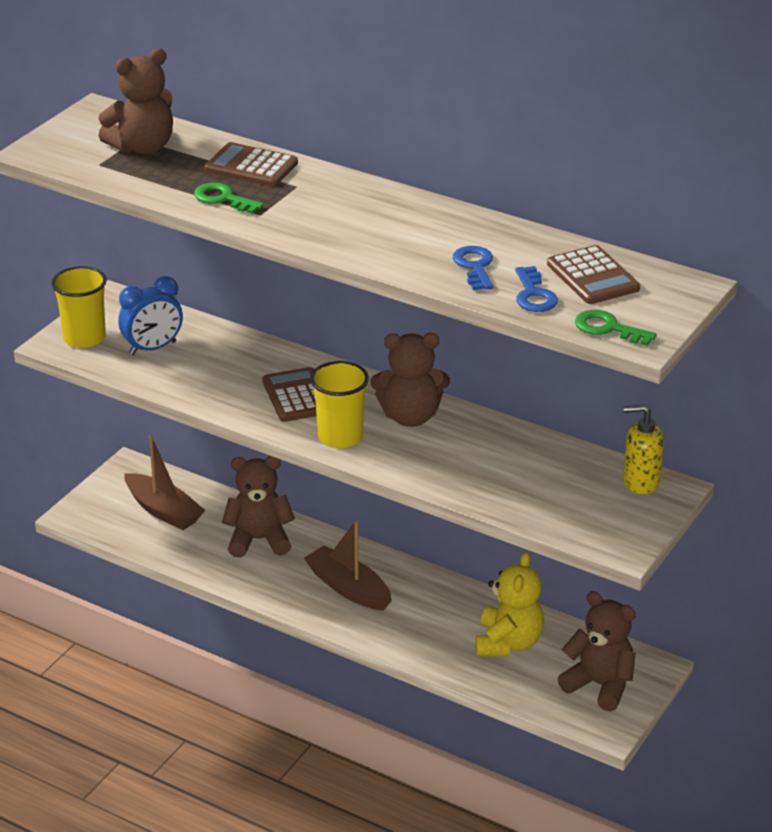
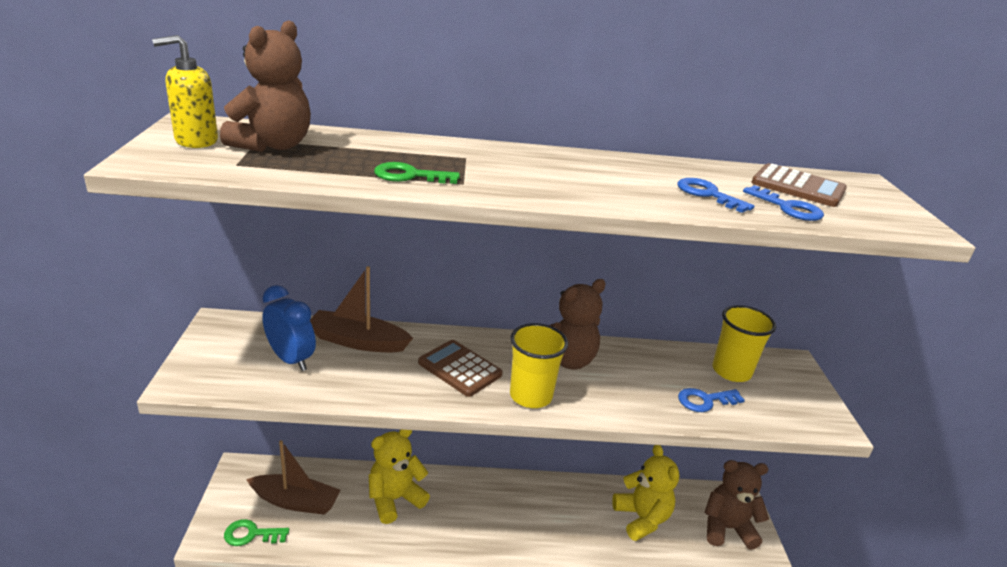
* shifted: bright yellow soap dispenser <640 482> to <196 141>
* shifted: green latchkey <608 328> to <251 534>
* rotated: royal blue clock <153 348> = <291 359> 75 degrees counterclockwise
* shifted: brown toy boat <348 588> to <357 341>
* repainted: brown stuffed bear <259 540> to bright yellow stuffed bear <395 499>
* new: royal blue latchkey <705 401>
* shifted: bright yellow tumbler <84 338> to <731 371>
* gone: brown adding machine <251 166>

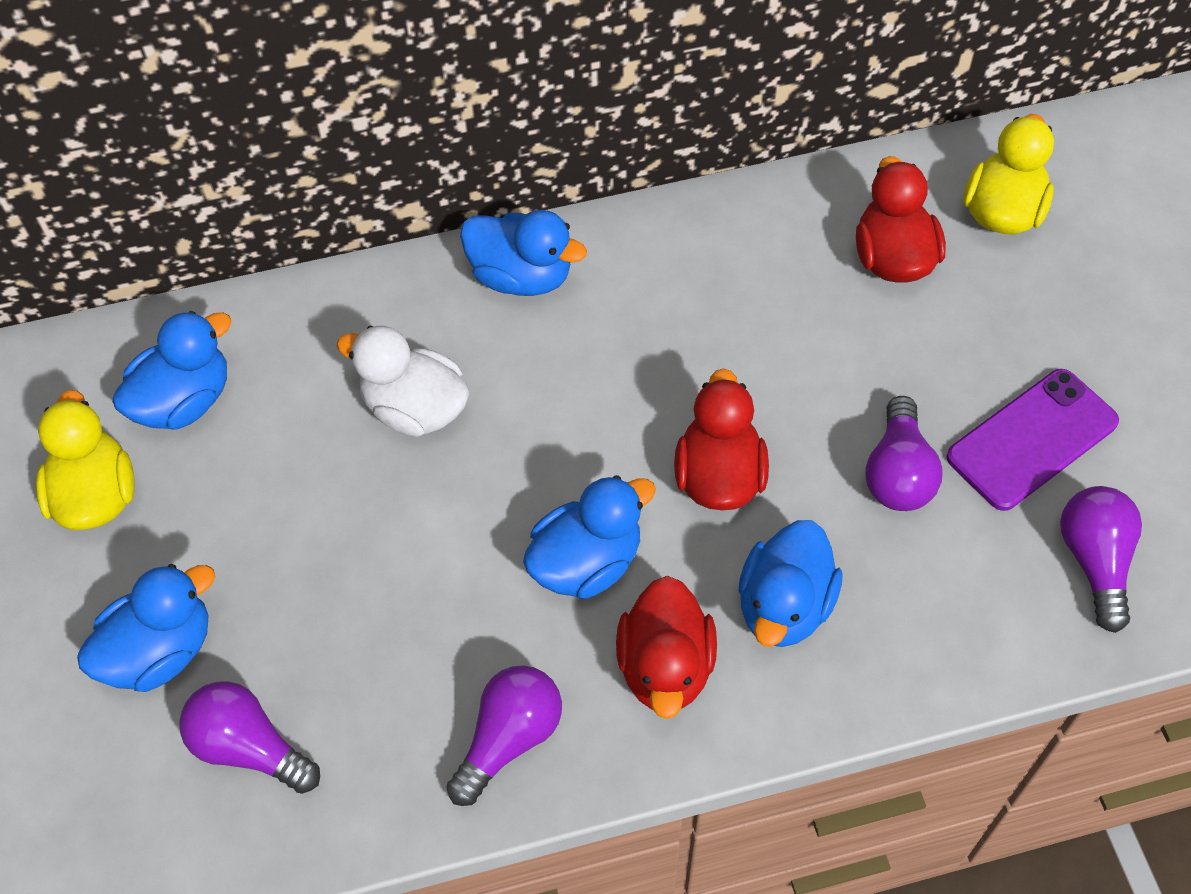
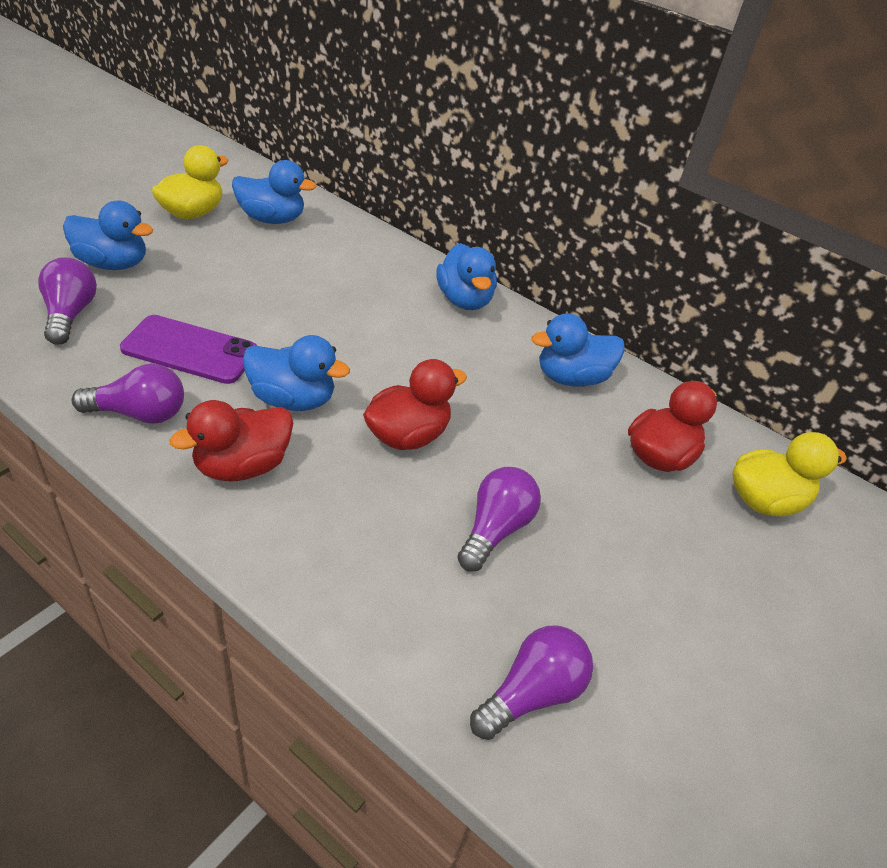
* shifted: violet phone <1032 440> to <190 350>
* rotated: violet bulb <898 473> = <495 529> 150 degrees clockwise
* shifted: royal blue duck <784 606> to <571 378>
* gone: white duck <415 409>

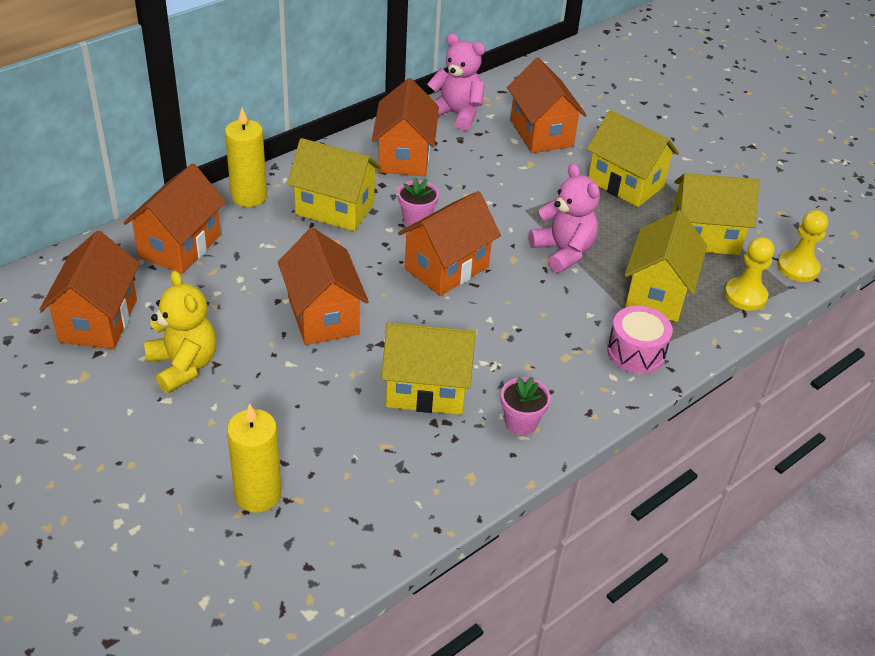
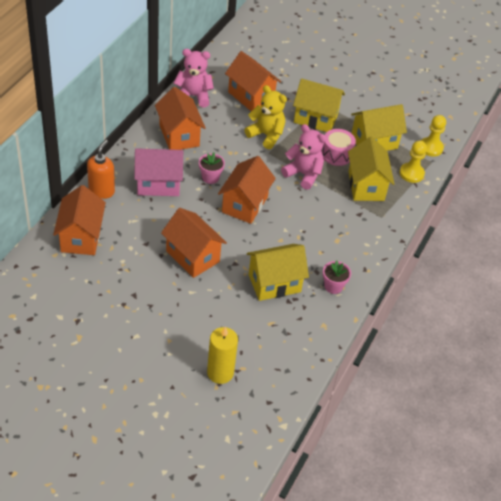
* swapped: bright yellow wax candle <249 196> to orange soap dispenser <102 191>
* repainted: bright yellow cottage <335 208> to rosy cottage <158 184>
* shifted: bright yellow stuffed bear <183 365> to <266 135>
* shifted: rosy snare drum <636 352> to <336 154>
* gone: orange cottage <98 320>

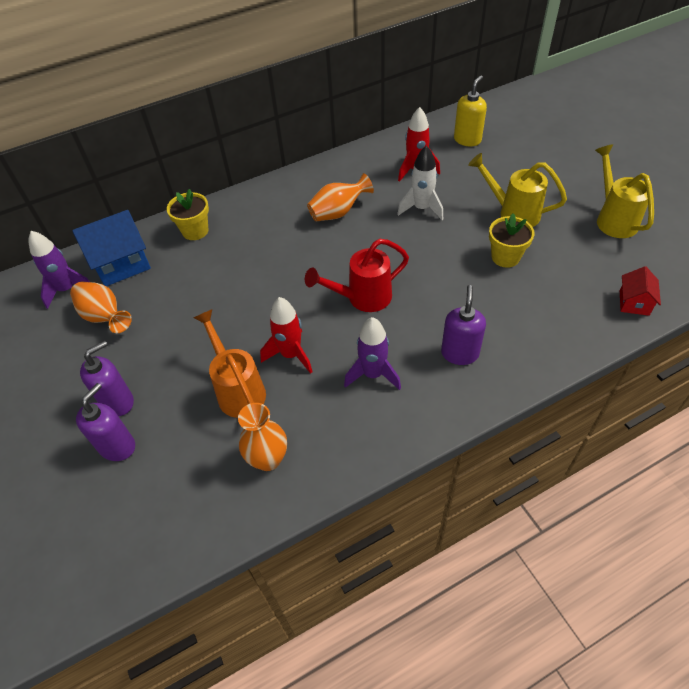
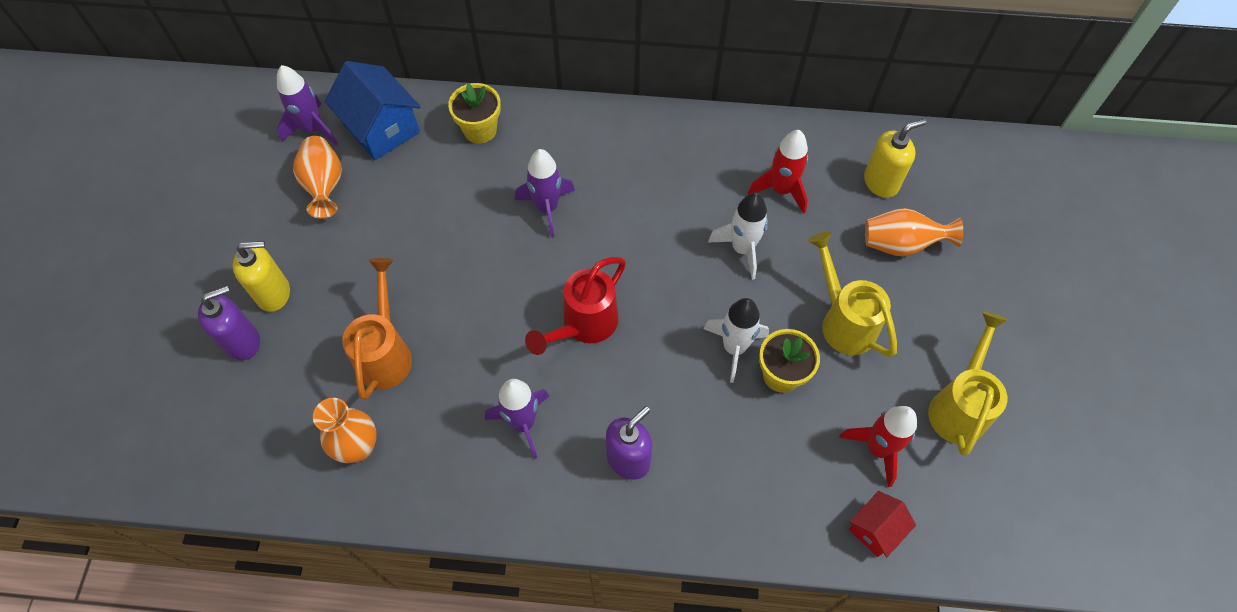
* repainted: violet soap dispenser <118 402> to bright yellow soap dispenser <274 293>
* rotated: royal blue cottage <122 264> = <382 129> 45 degrees clockwise
* new: violet spaceship <547 208>
* rotated: red watering can <362 298> = <583 326> 60 degrees counterclockwise
* new: white spaceship <734 348>
* shifted: red spaceship <291 354> to <877 449>
* shifted: orange flower vase <338 212> to <901 244>

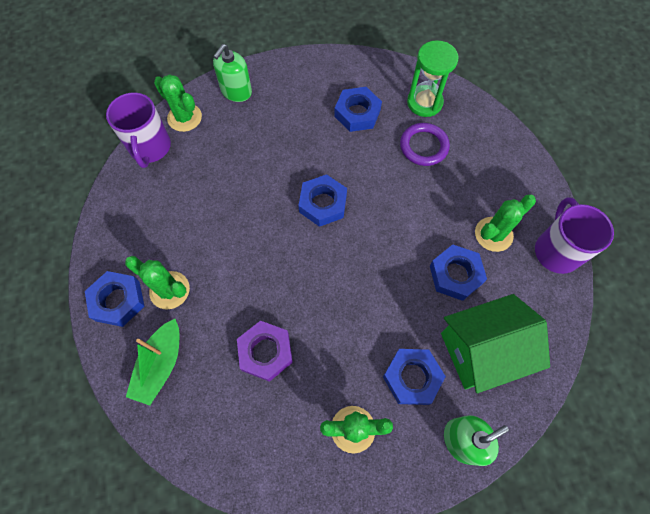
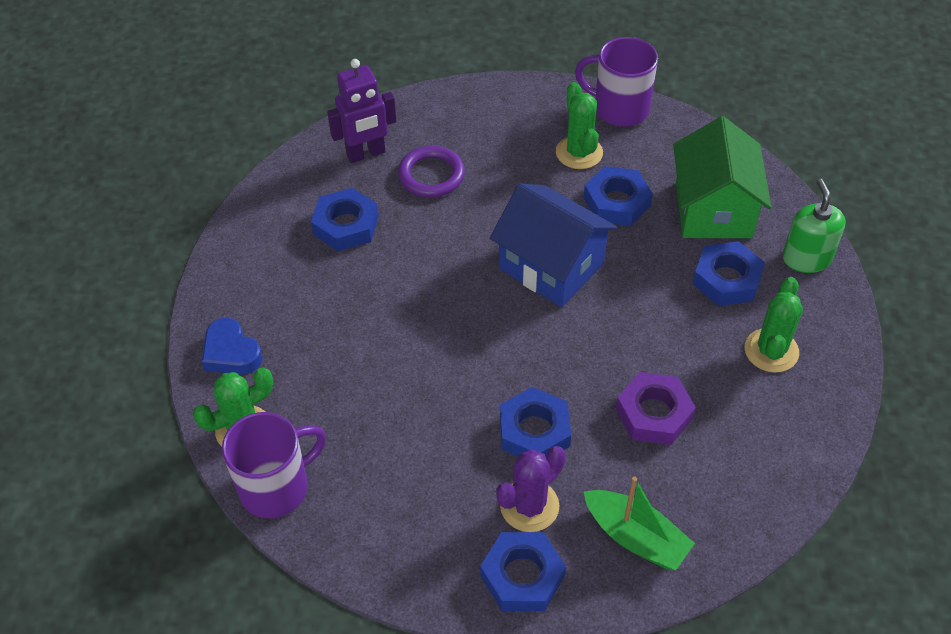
* swapped: green soap dispenser <236 91> to royal blue love heart <231 353>
* rotated: violet tea mug <150 148> = <276 487> 45 degrees counterclockwise
* swapped: green sandglass <424 102> to violet robot <366 154>
* new: royal blue cottage <551 266>
* repainted: green saguaro cactus <169 290> to violet saguaro cactus <529 506>
* shifted: royal blue hex nut <323 203> to <534 431>

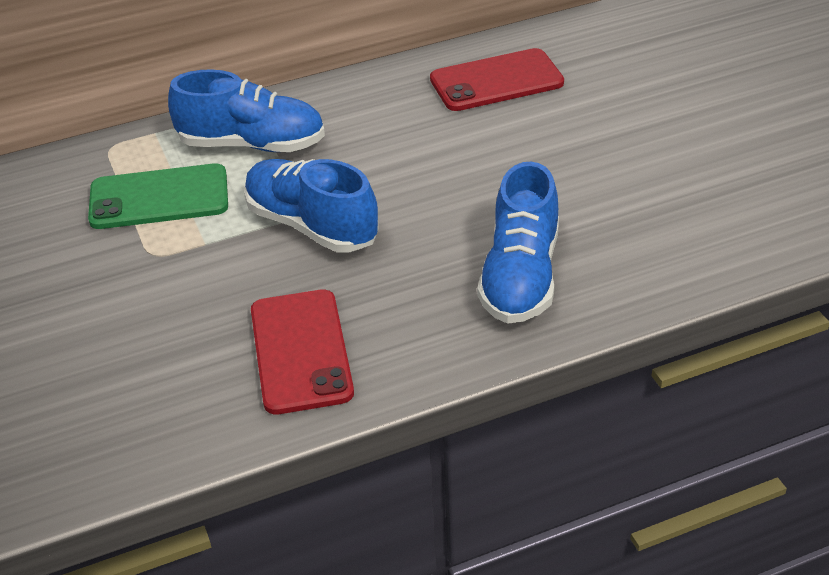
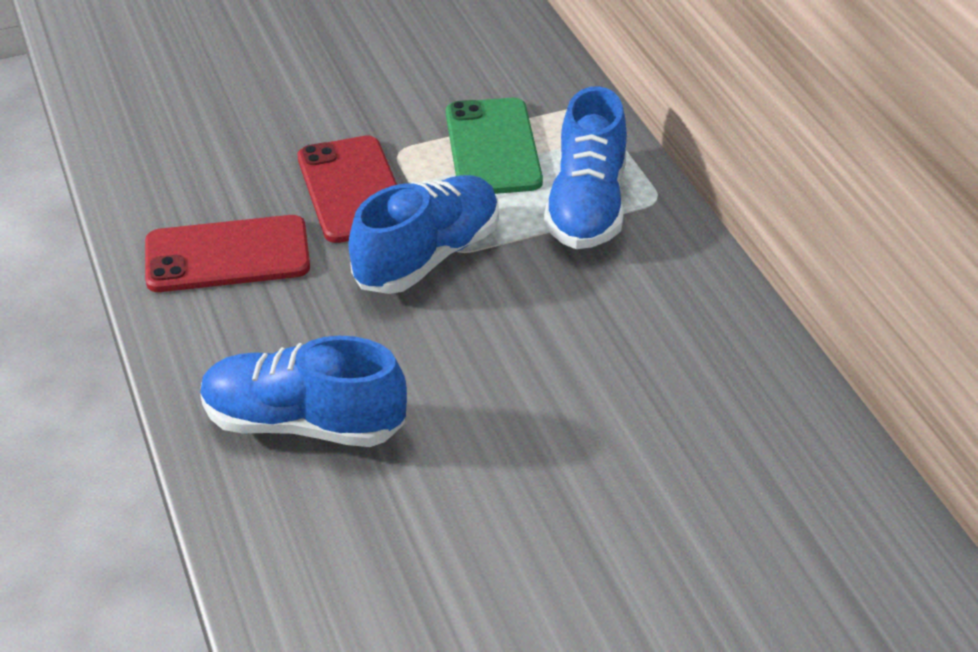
* shifted: red phone <496 81> to <352 190>

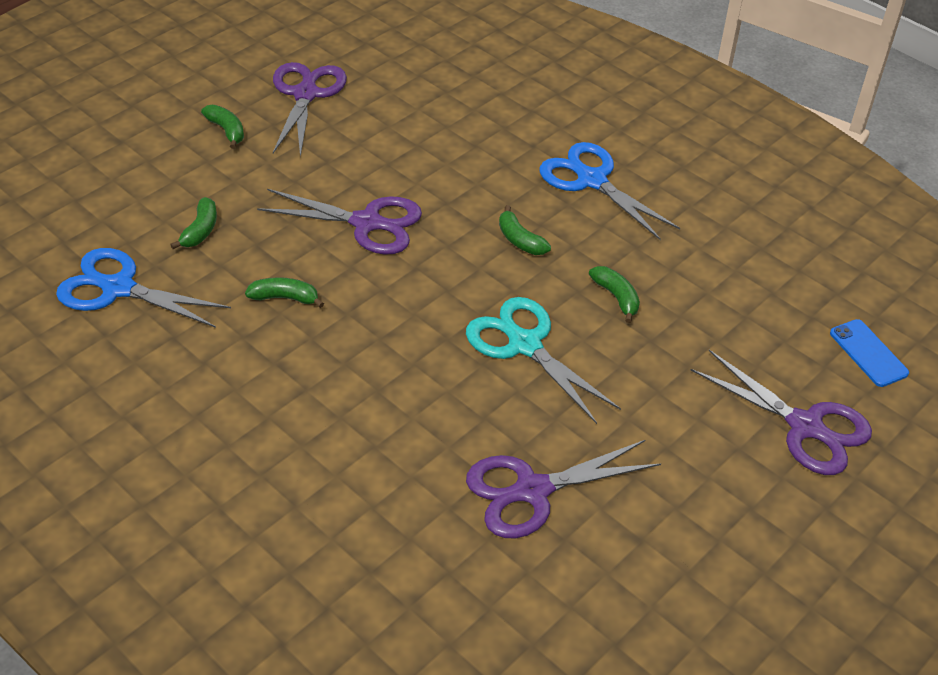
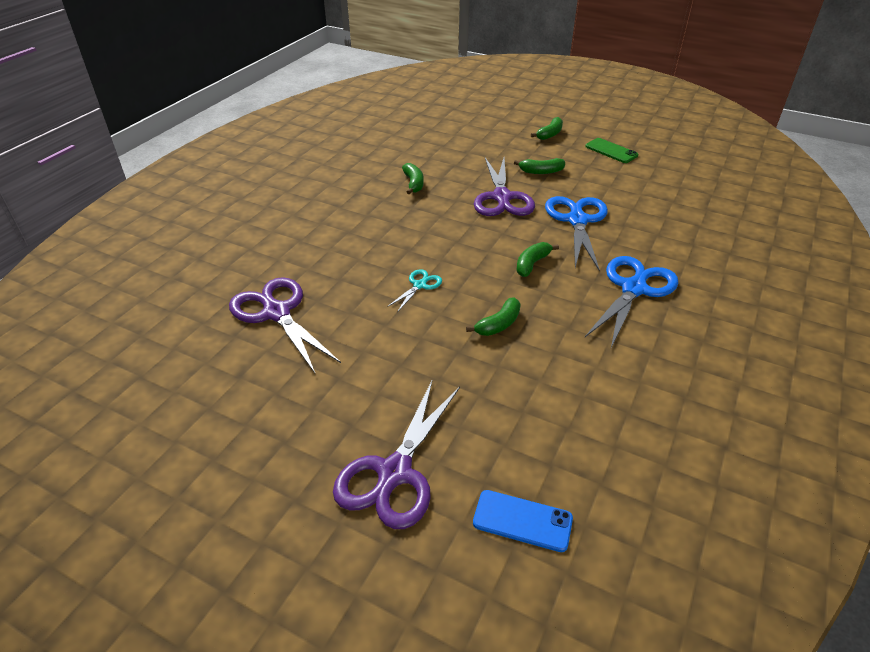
* scaled: teal shears <525 345> = <419 285> x0.48
* rotated: royal blue phone <868 353> = <522 521> 60 degrees clockwise
* shifted: green banana fruit <200 230> to <541 171>
* shifted: royal blue shears <118 288> to <577 220>
* swapped: violet shears <306 94> to green phone <611 151>

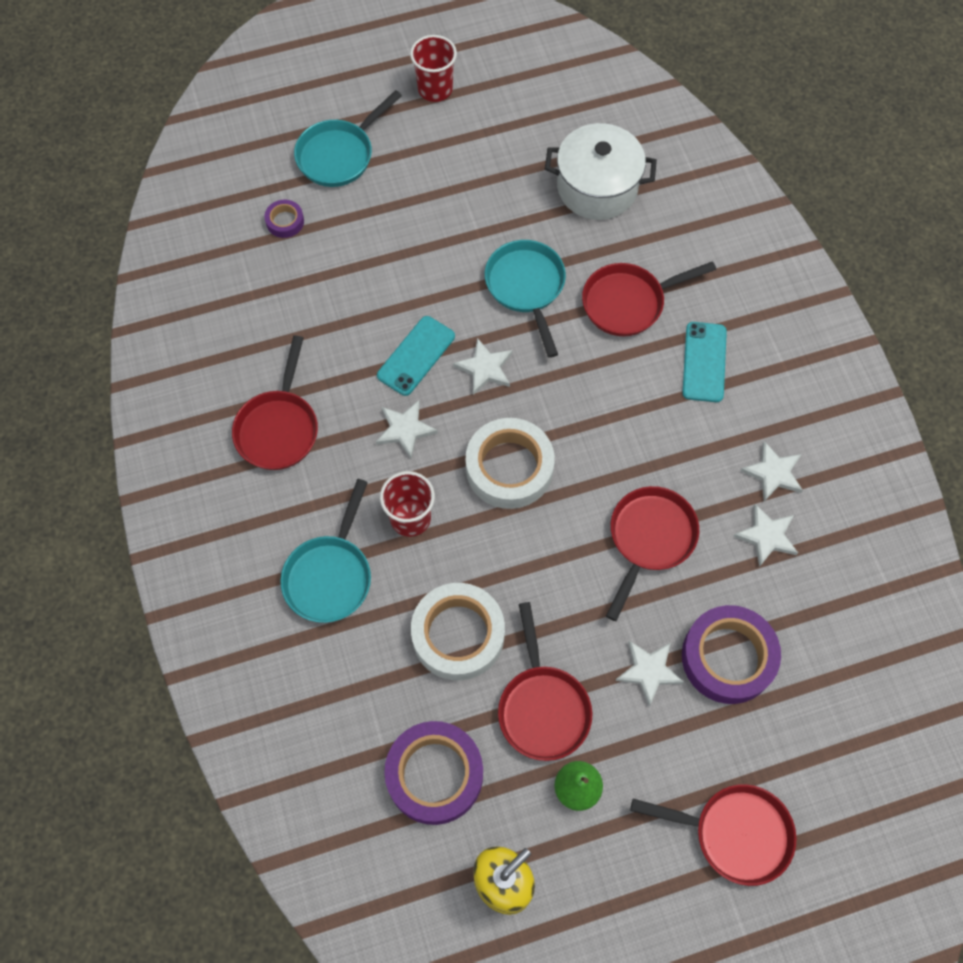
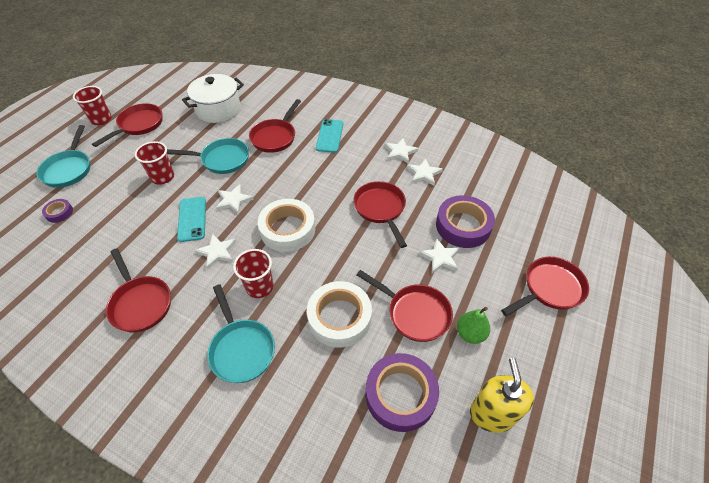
* new: red pan <139 125>
* new: red tumbler <163 177>
* rotated: teal pan <526 287> = <222 160> 150 degrees clockwise
* rotated: teal phone <704 362> = <329 136> 45 degrees clockwise

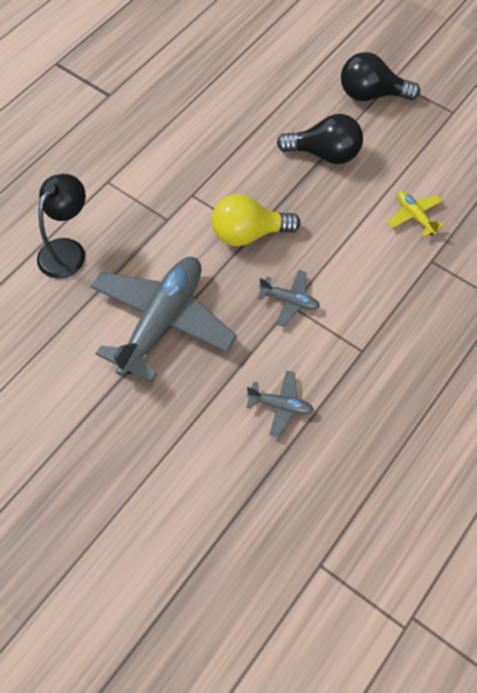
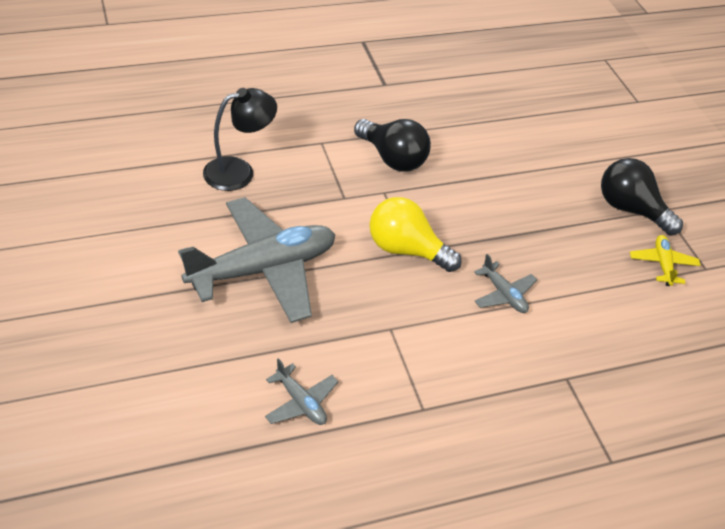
* shifted: ebony bulb <324 154> to <392 158>
* shifted: gray plane <289 301> to <503 294>
* shifted: bright yellow plane <414 216> to <662 264>

